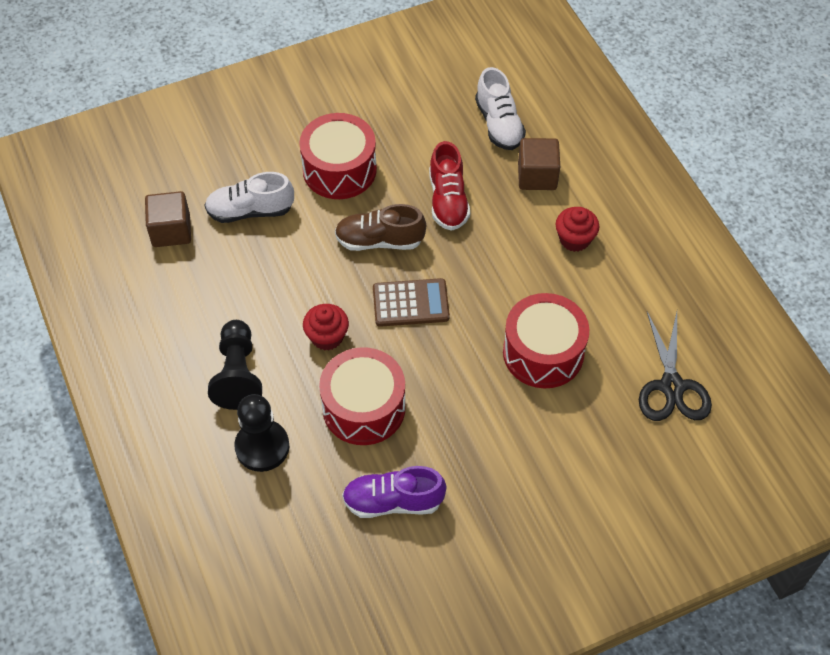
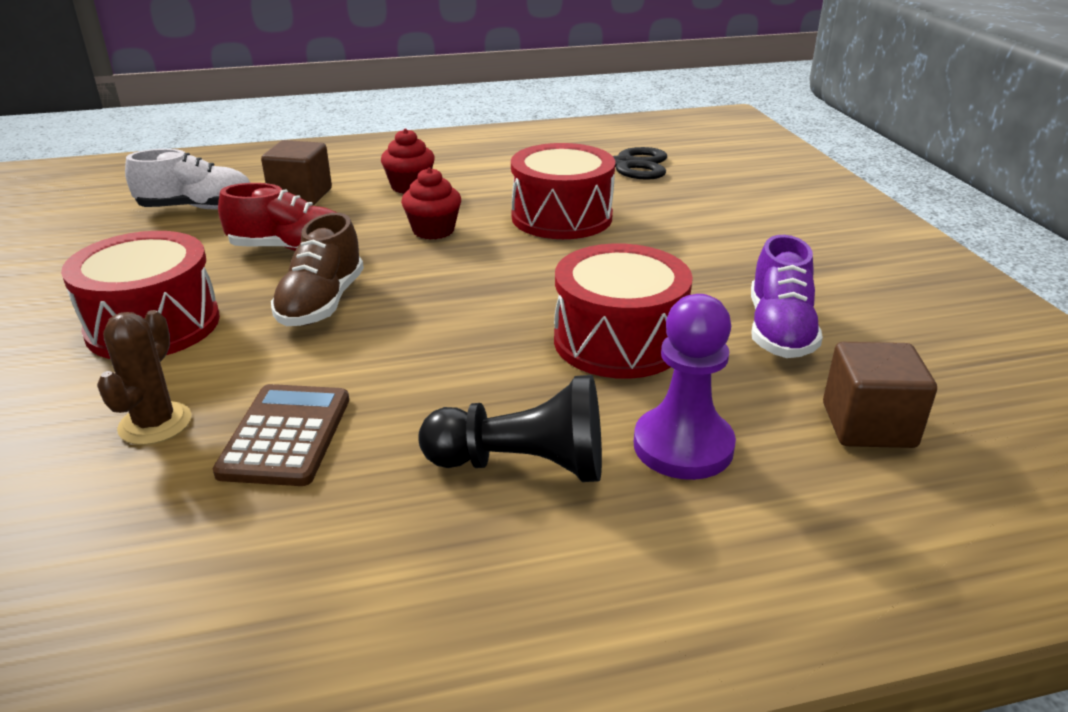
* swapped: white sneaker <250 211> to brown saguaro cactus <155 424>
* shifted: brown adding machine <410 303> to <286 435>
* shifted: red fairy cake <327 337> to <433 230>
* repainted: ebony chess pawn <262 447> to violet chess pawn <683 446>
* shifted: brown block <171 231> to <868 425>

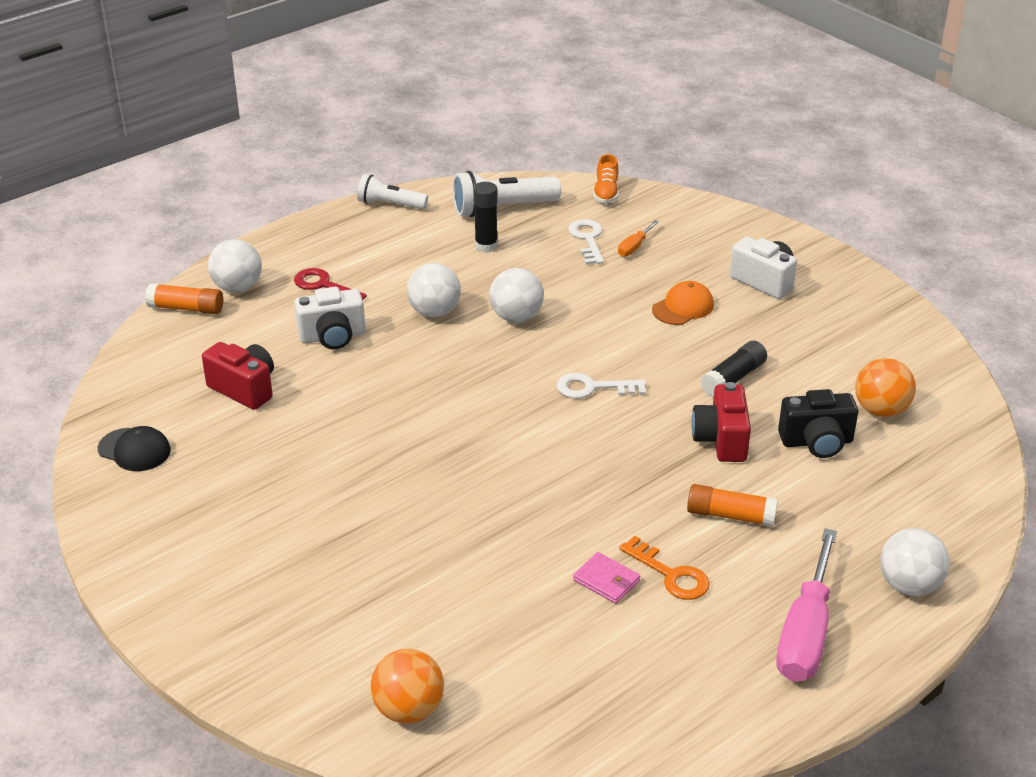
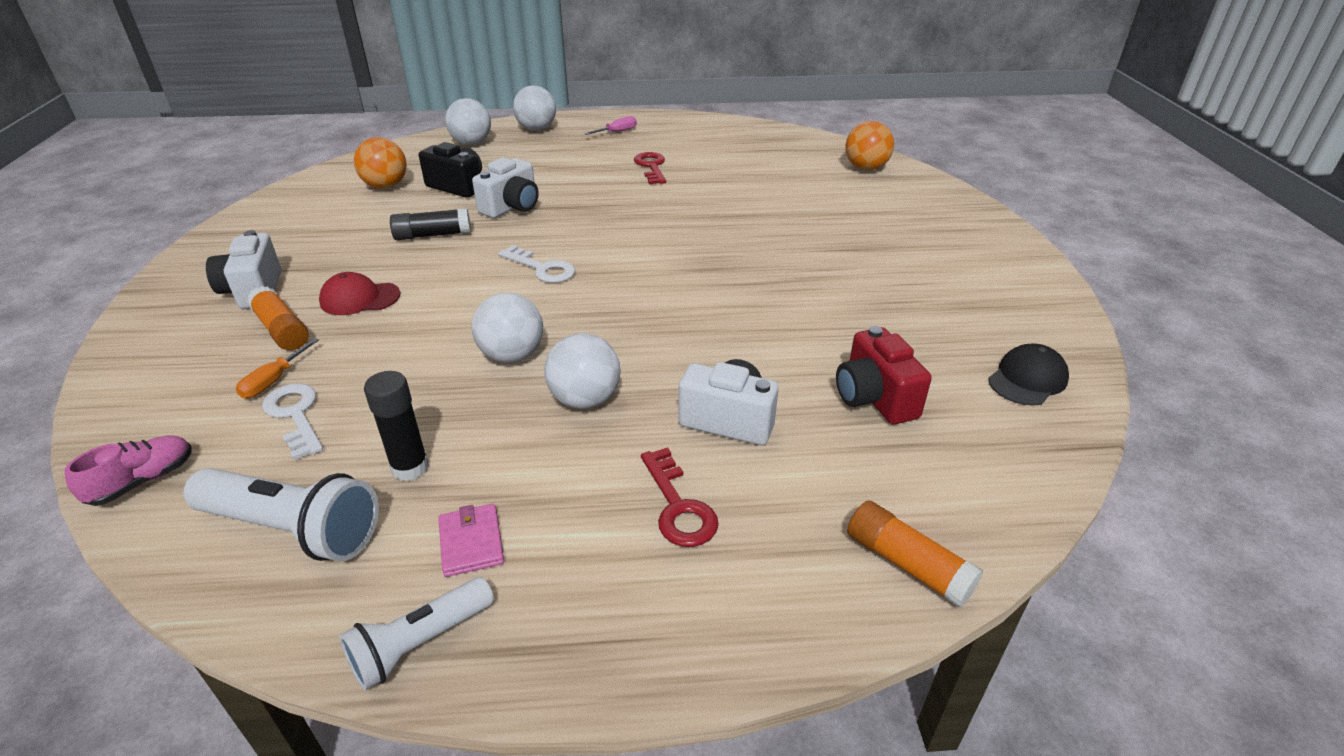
* repainted: orange sneaker <606 193> to rosy sneaker <143 481>
* rotated: orange screwdriver <634 247> = <273 381> 135 degrees clockwise
* shifted: orange glue <730 515> to <282 330>
* rotated: white latchkey <588 239> = <295 416> 120 degrees clockwise
* repainted: orange baseball cap <683 307> to red baseball cap <360 298>
* rotated: white pocket torch <390 204> = <419 644> 90 degrees clockwise
* shifted: rosy card wallet <606 580> to <471 542>
* shifted: white ball <237 287> to <471 143>
* repainted: red compact camera <721 440> to white compact camera <512 207>
* scaled: rosy screwdriver <805 633> = <617 132> x0.46
* repainted: orange latchkey <670 574> to red latchkey <651 167>
* rotated: ebony baseball cap <134 450> = <1027 379> 75 degrees clockwise

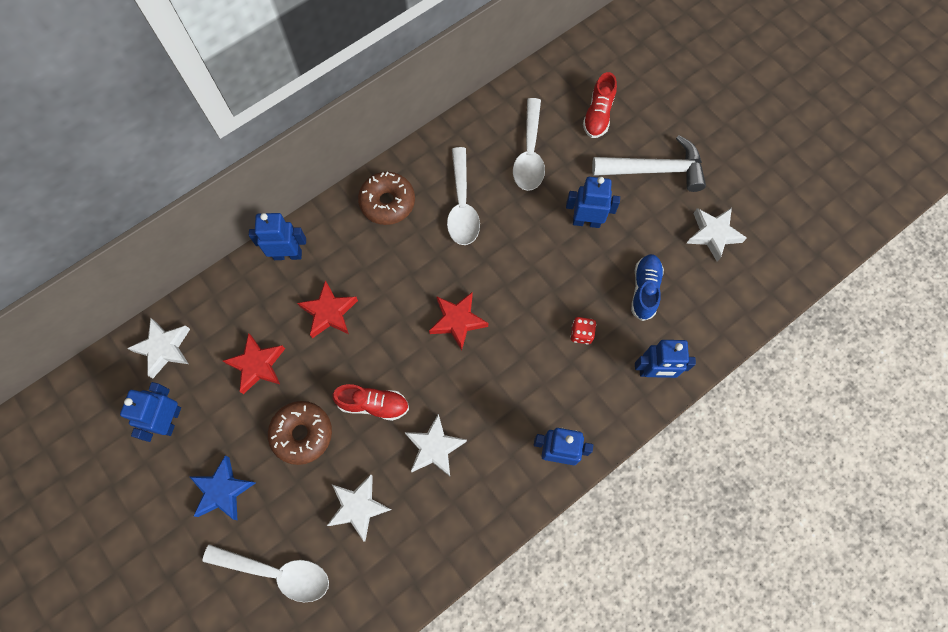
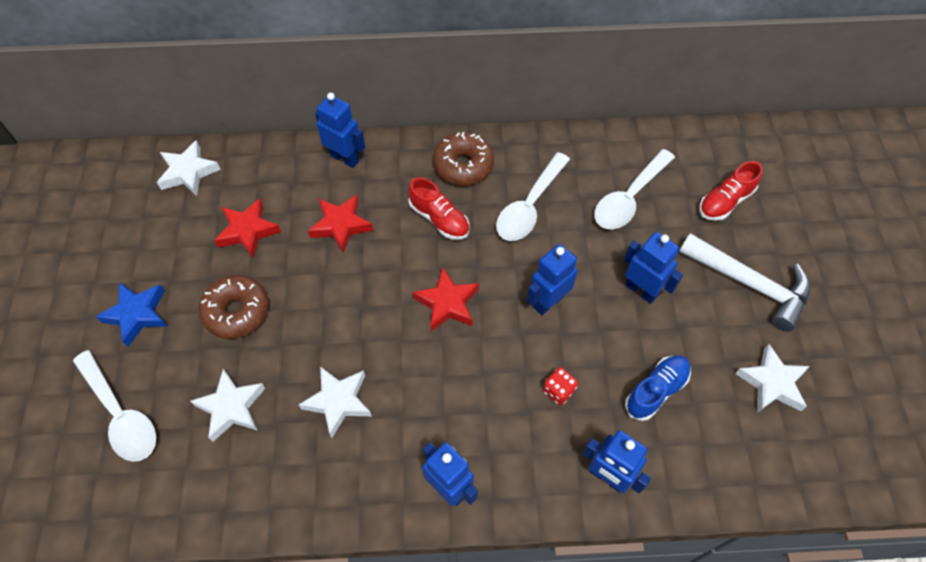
* shifted: red sneaker <373 404> to <439 219>
* shifted: royal blue robot <170 420> to <548 301>

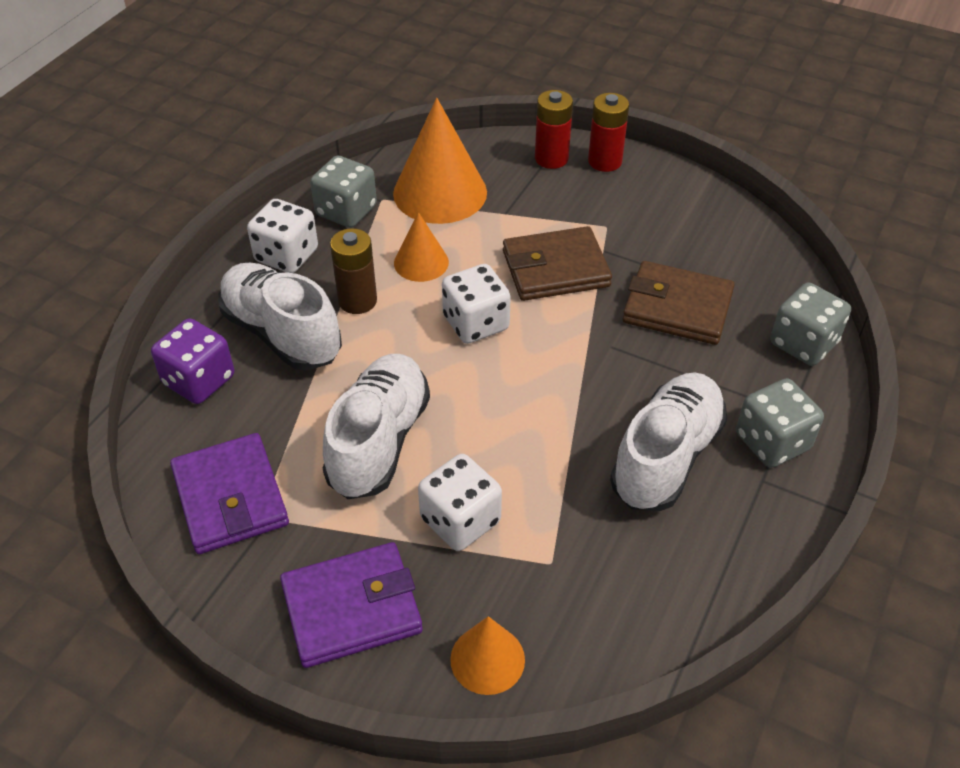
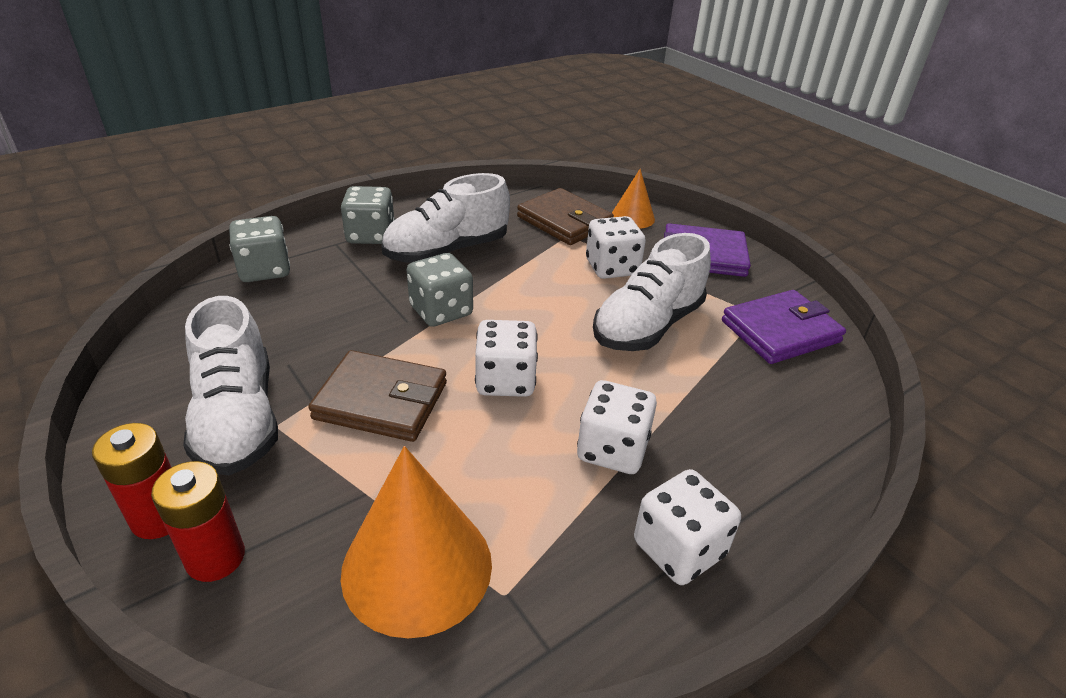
* shifted: white sneaker <282 333> to <238 419>
* shifted: gray dice <346 211> to <441 311>
* shifted: brown card wallet <677 307> to <564 221>
* swapped: brown battery <357 301> to white dice <612 449>
* rotated: violet card wallet <230 497> = <780 331> 60 degrees clockwise
* gone: violet dice <199 380>
* gone: orange cone <421 262>

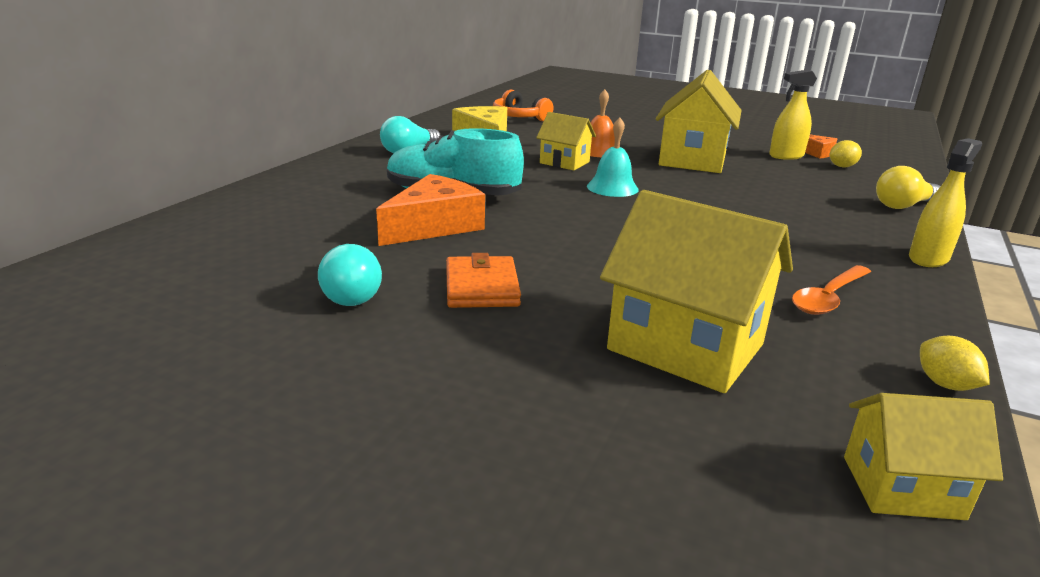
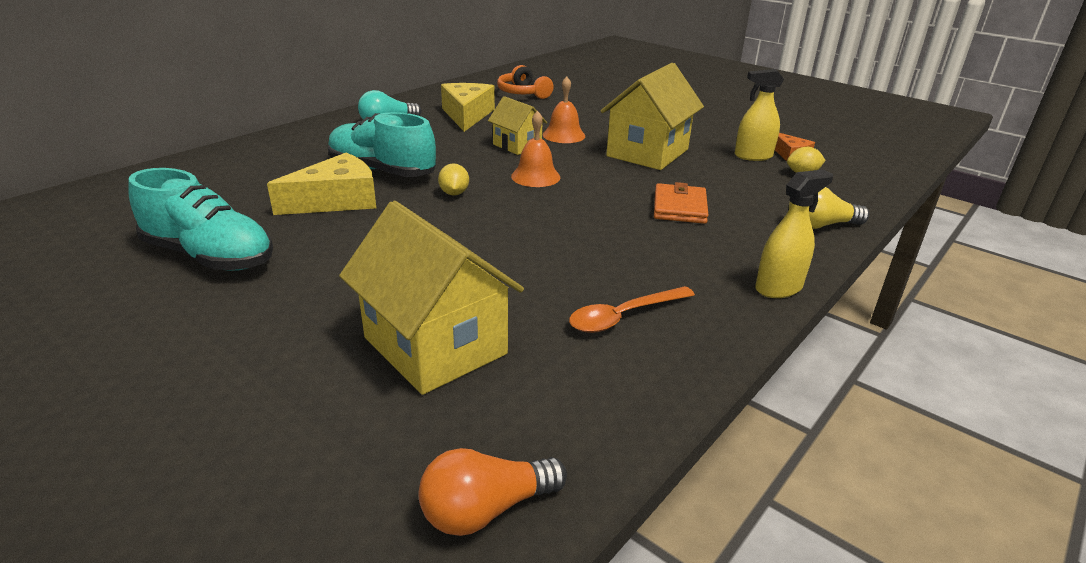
* swapped: teal bulb <349 293> to teal sneaker <209 256>
* repainted: orange cheese wedge <434 226> to bright yellow cheese wedge <337 200>
* swapped: bright yellow cottage <902 487> to orange bulb <486 509>
* shifted: bright yellow toy lemon <945 384> to <454 193>
* repainted: teal hand bell <612 187> to orange hand bell <535 176>
* shifted: orange card wallet <482 287> to <679 207>

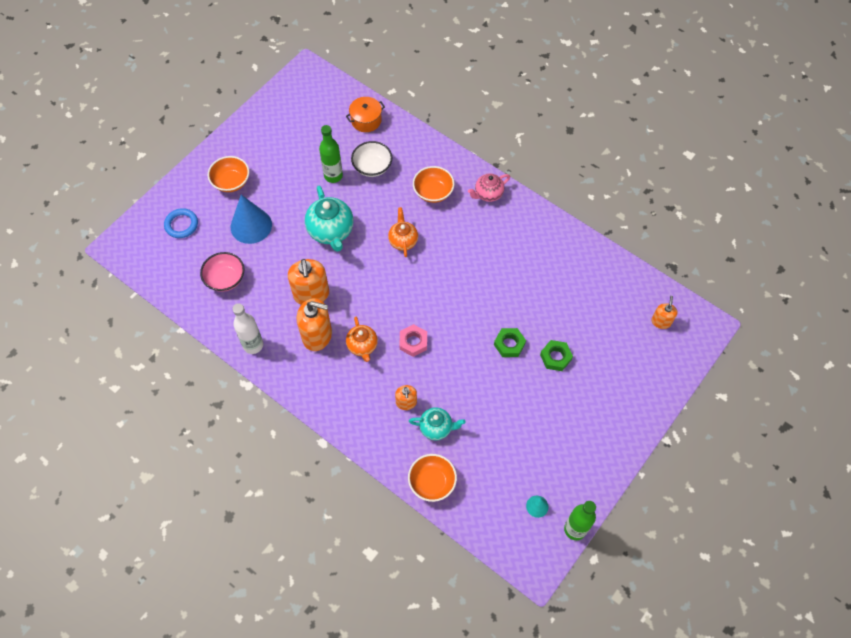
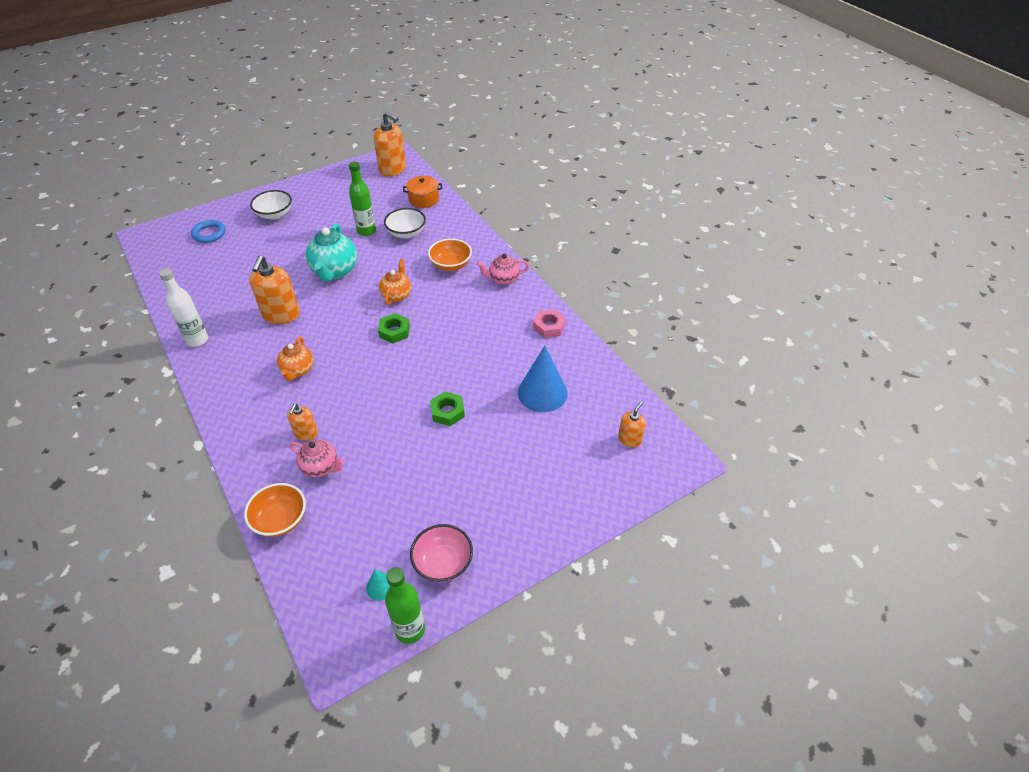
* repainted: orange deep dish <231 182> to white deep dish <274 214>
* repainted: teal teapot <436 428> to rosy teapot <321 467>
* shifted: orange soap dispenser <317 335> to <392 169>
* shifted: green hex nut <555 357> to <394 331>
* shifted: rosy deep dish <225 279> to <443 563>
* shifted: royal blue cone <251 225> to <542 392>
* shifted: rosy hex nut <413 342> to <549 326>

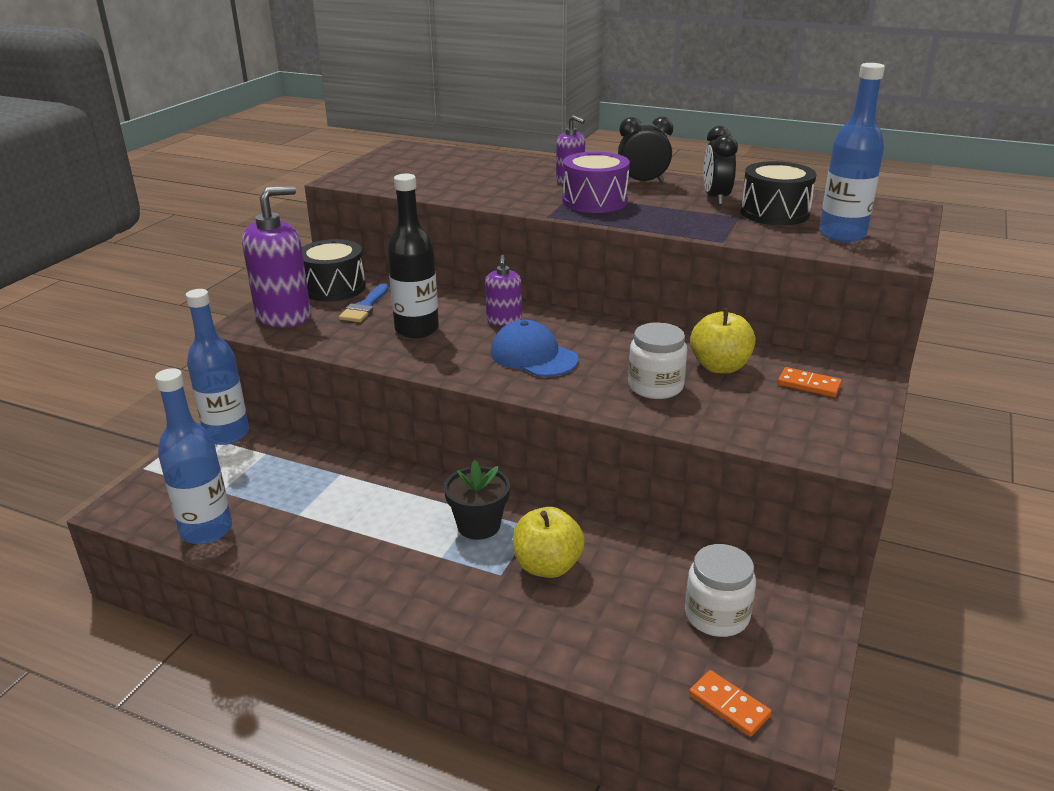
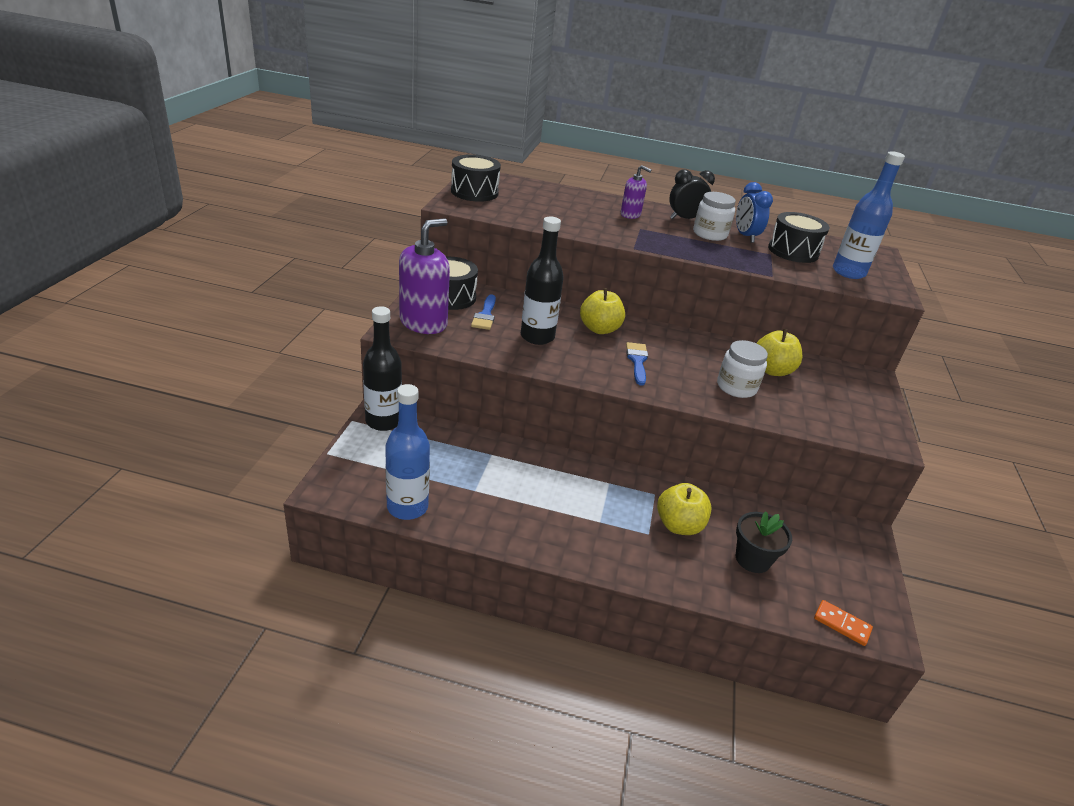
* repainted: royal blue flask <227 434> to ebony flask <383 421>
* new: ebony snare drum <474 192>
* swapped: violet soap dispenser <504 320> to bright yellow apple <599 329>
* swapped: royal blue baseball cap <533 356> to royal blue paintbrush <637 361>
* shifted: white preserve jar <716 615> to <710 234>
* repainted: ebony clock <716 198> to royal blue clock <745 236>
* shifted: ebony plant pot <478 525> to <752 559>
* gone: violet snare drum <595 201>
* gone: orange domino tile <808 385>

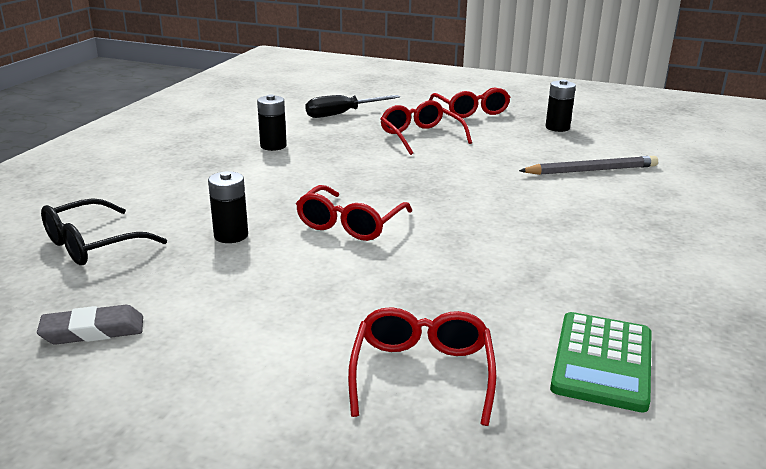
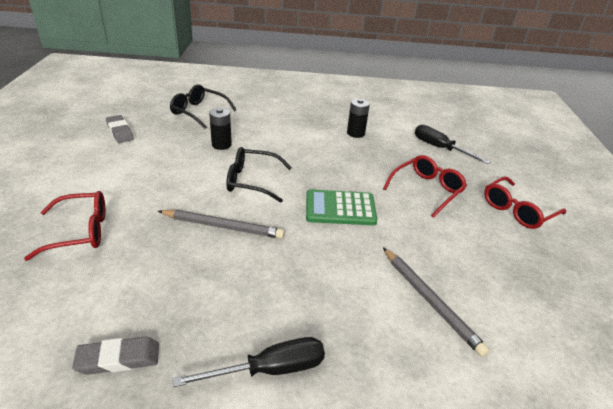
* new: gray eraser <118 359>
* new: gray pencil <223 226>
* new: ebony screwdriver <270 369>
* repainted: red glasses <350 224> to ebony glasses <251 181>
* shifted: green adding machine <602 361> to <340 208>
* gone: ebony battery <557 127>

